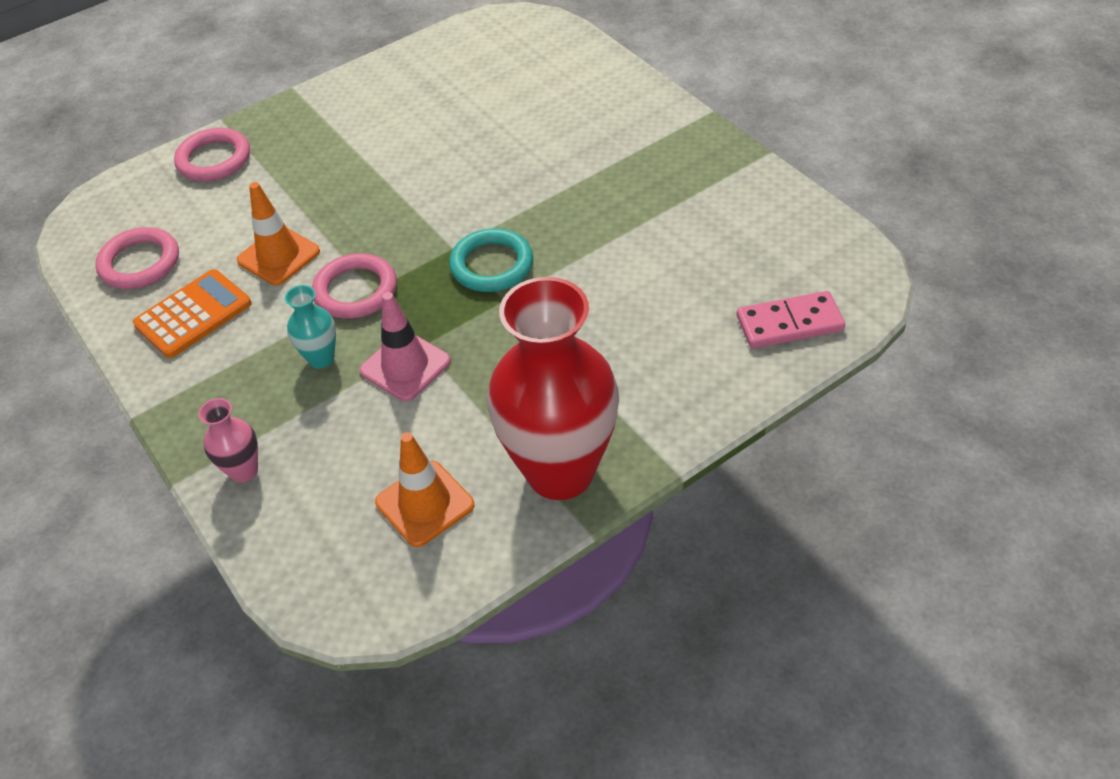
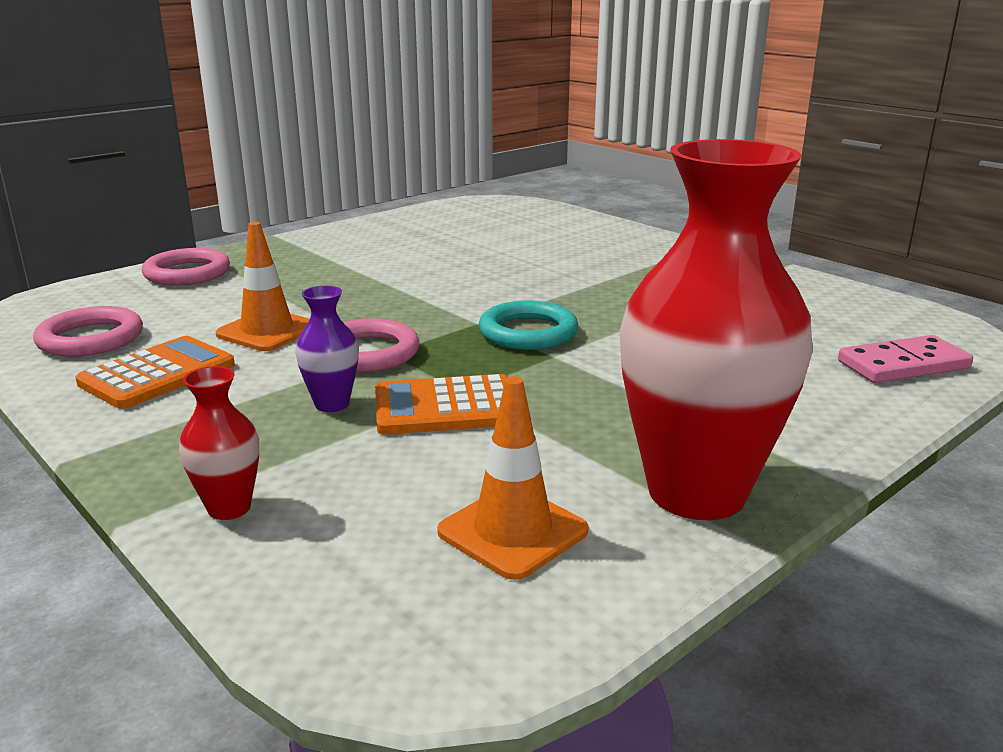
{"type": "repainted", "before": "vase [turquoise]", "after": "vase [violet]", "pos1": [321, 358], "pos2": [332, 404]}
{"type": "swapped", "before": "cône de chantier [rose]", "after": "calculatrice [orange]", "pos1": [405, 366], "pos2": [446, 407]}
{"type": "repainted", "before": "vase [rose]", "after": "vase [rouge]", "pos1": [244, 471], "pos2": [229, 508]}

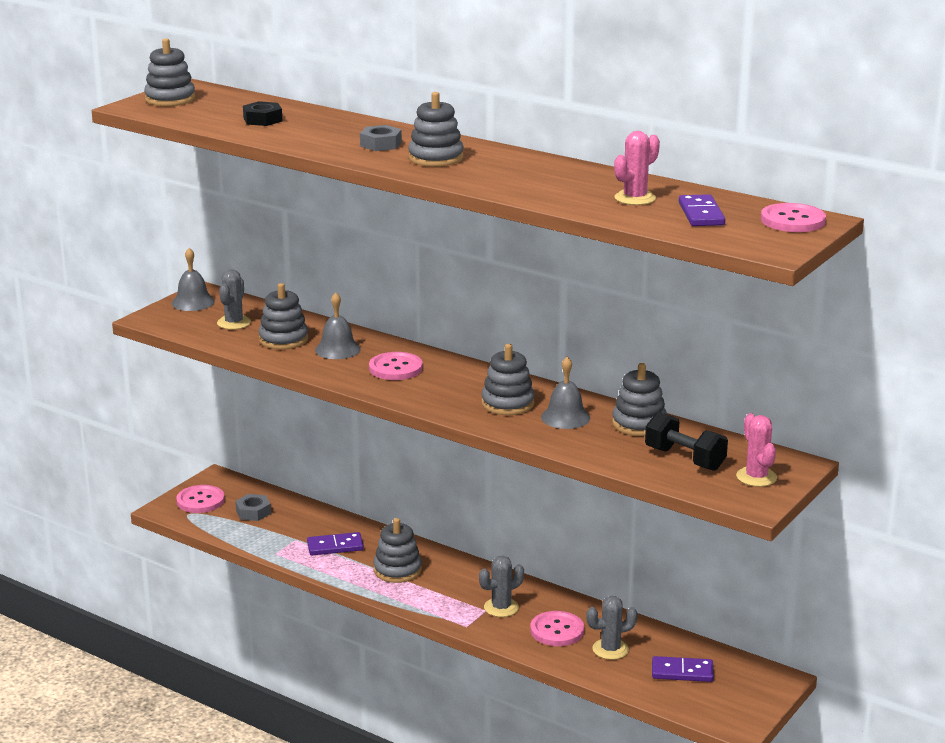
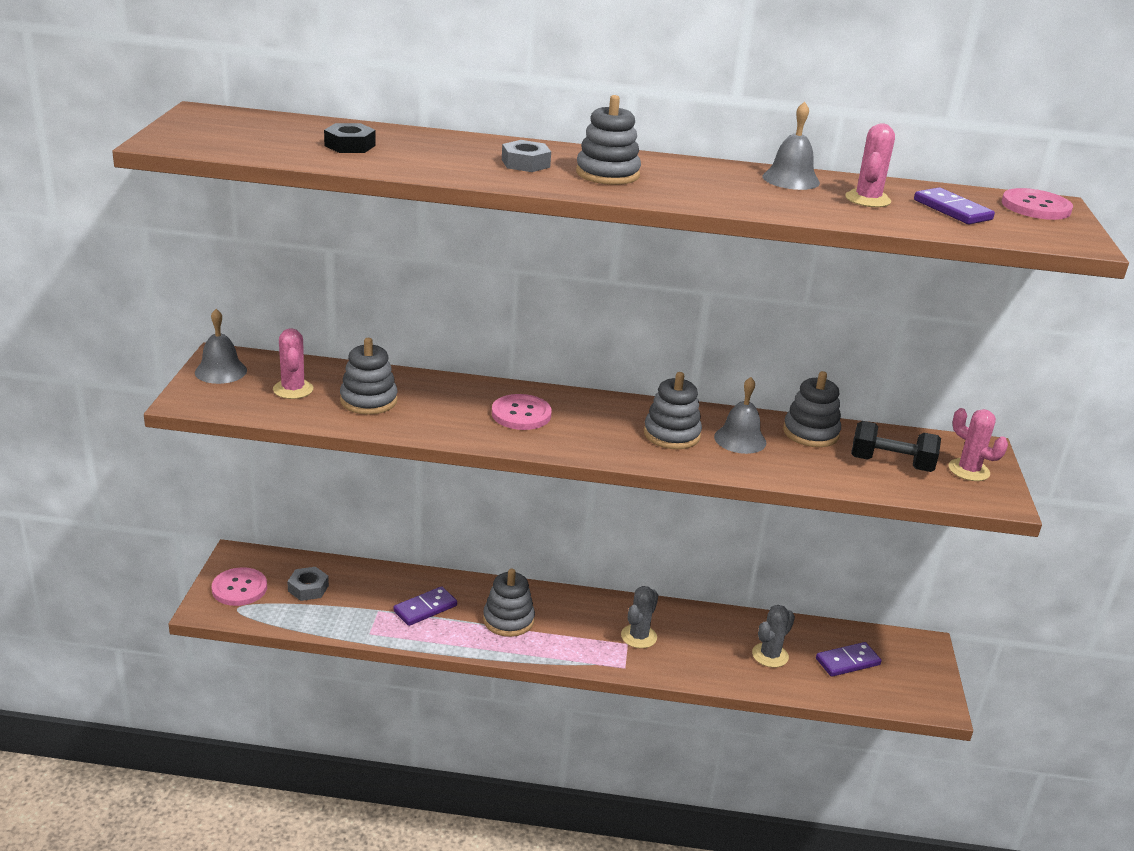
{"type": "gone", "before": "jouet à empiler [gris]", "pos1": [170, 99]}
{"type": "repainted", "before": "cactus [gris]", "after": "cactus [rose]", "pos1": [234, 323], "pos2": [293, 389]}
{"type": "shifted", "before": "cloche [gris]", "pos1": [337, 349], "pos2": [791, 179]}
{"type": "gone", "before": "bouton [rose]", "pos1": [557, 630]}

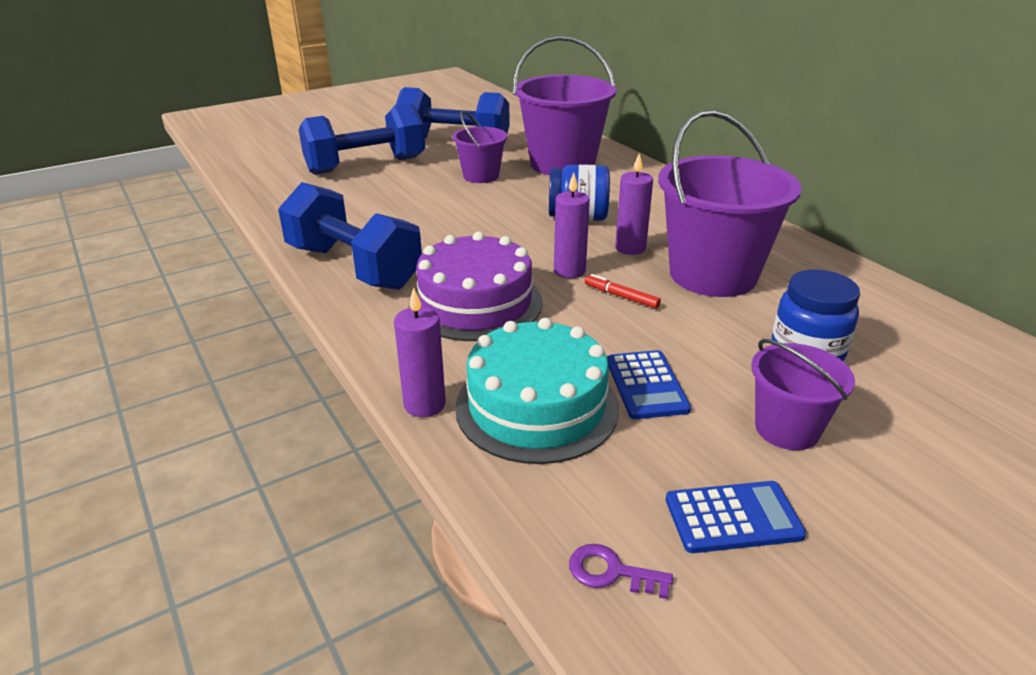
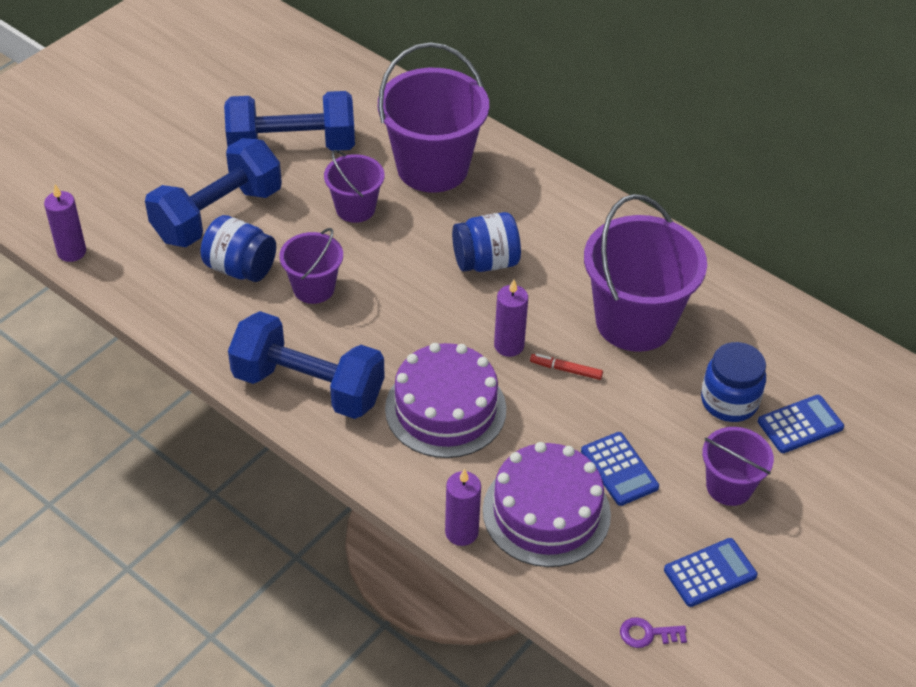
{"type": "shifted", "before": "bougie [violet]", "pos1": [630, 248], "pos2": [71, 252]}
{"type": "repainted", "before": "gâteau [turquoise]", "after": "gâteau [violet]", "pos1": [536, 406], "pos2": [546, 512]}
{"type": "new", "after": "bocal [bleu]", "pos2": [240, 268]}
{"type": "new", "after": "seau [violet]", "pos2": [314, 288]}
{"type": "new", "after": "calculatrice [bleu]", "pos2": [800, 425]}

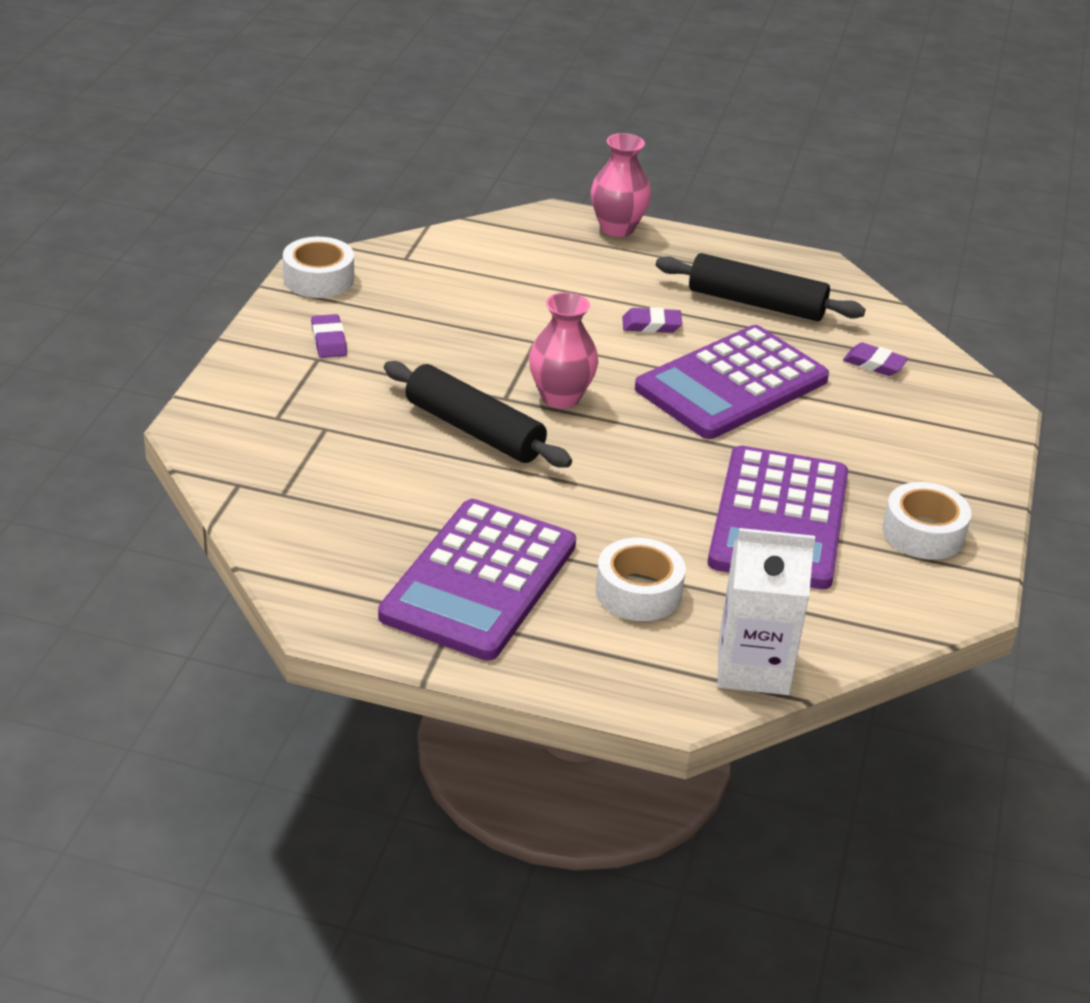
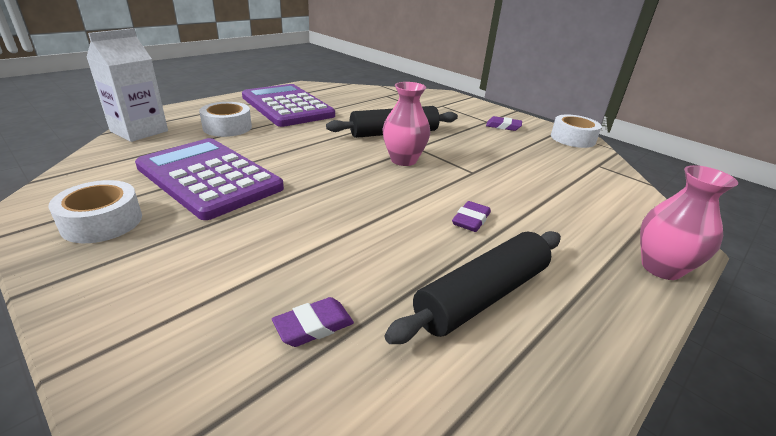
{"type": "gone", "before": "calculatrice [violet]", "pos1": [731, 384]}

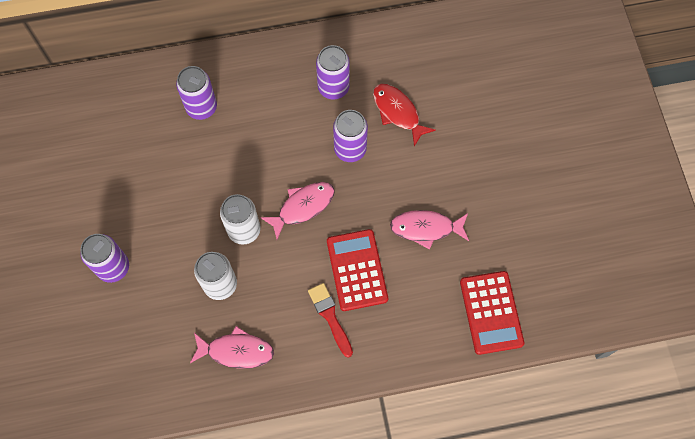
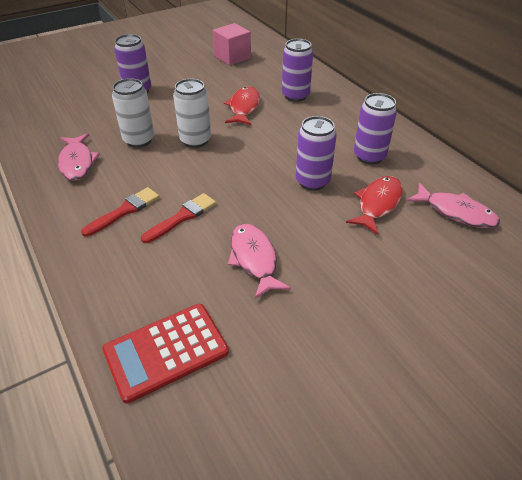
{"type": "shifted", "before": "poisson [rose]", "pos1": [303, 207], "pos2": [455, 212]}
{"type": "swapped", "before": "calculatrice [rouge]", "after": "pinceau [rouge]", "pos1": [356, 270], "pos2": [182, 217]}
{"type": "new", "after": "cube [rose]", "pos2": [232, 57]}
{"type": "new", "after": "poisson [rouge]", "pos2": [244, 107]}

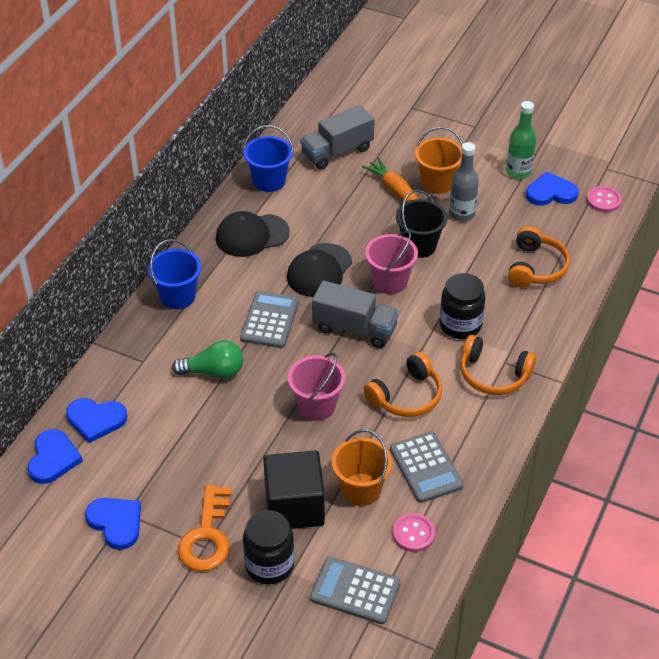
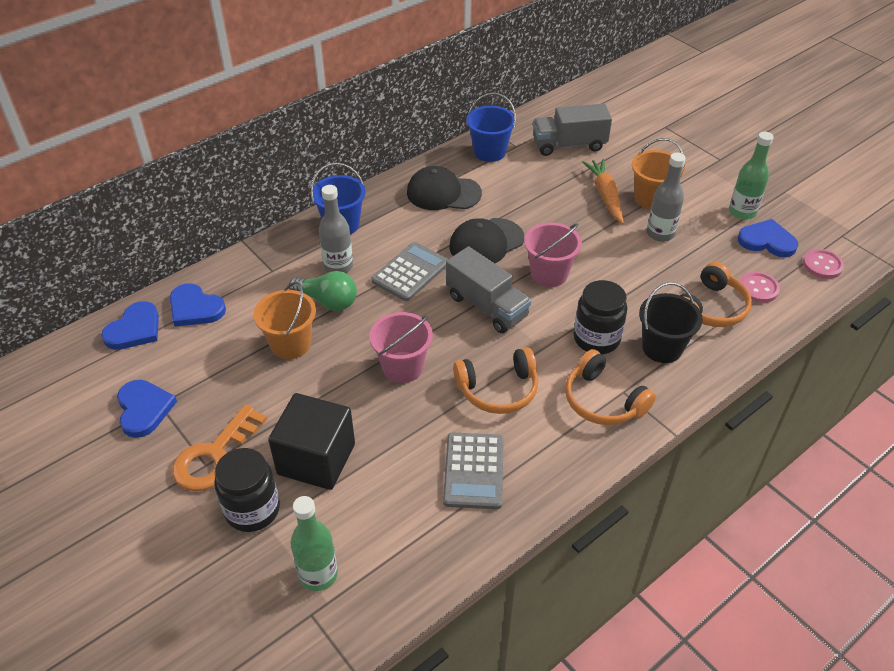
{"type": "shifted", "before": "seau [noir]", "pos1": [419, 245], "pos2": [662, 348]}
{"type": "shifted", "before": "seau [orange]", "pos1": [361, 489], "pos2": [290, 344]}
{"type": "shifted", "before": "bouton [rose]", "pos1": [413, 534], "pos2": [758, 288]}
{"type": "swapped", "before": "calculatrice [gris]", "after": "bouteille [vert]", "pos1": [355, 591], "pos2": [318, 574]}
{"type": "new", "after": "bouteille [gris]", "pos2": [338, 266]}

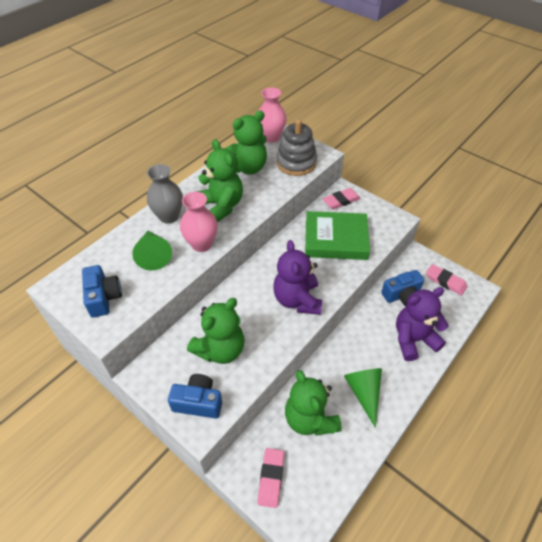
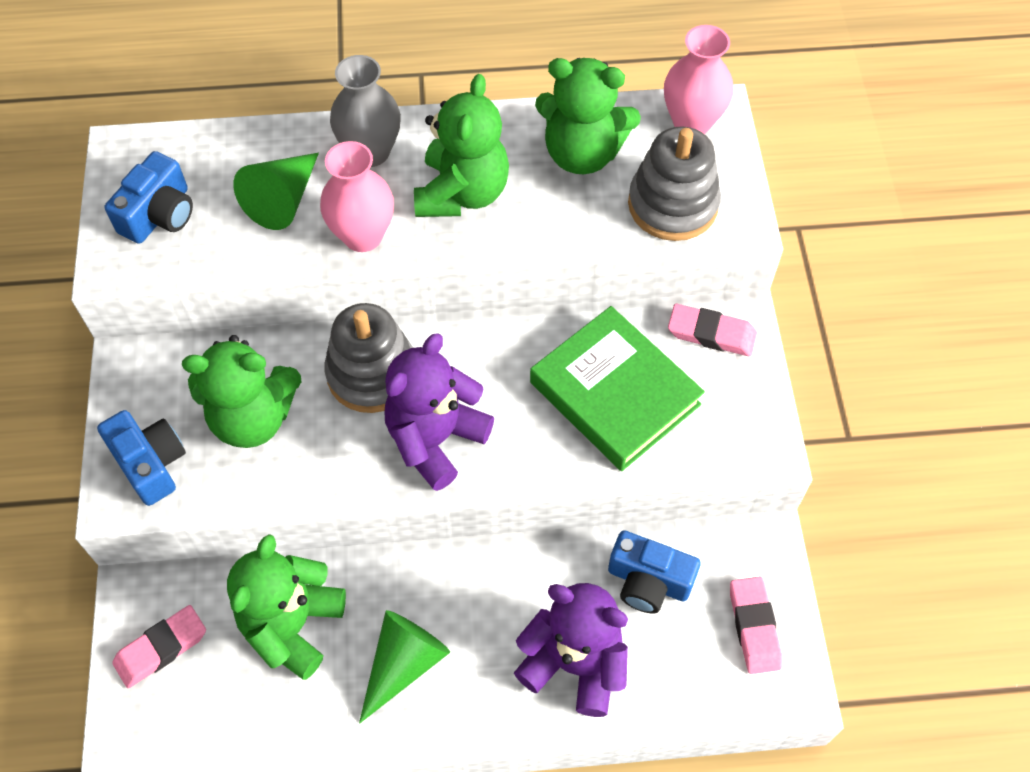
{"type": "new", "after": "jouet à empiler [gris]", "pos2": [372, 373]}

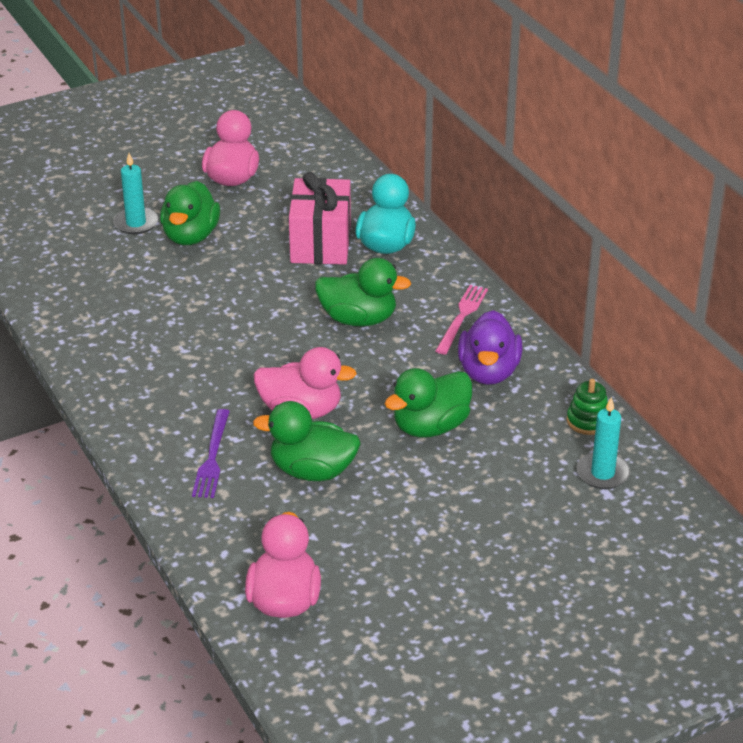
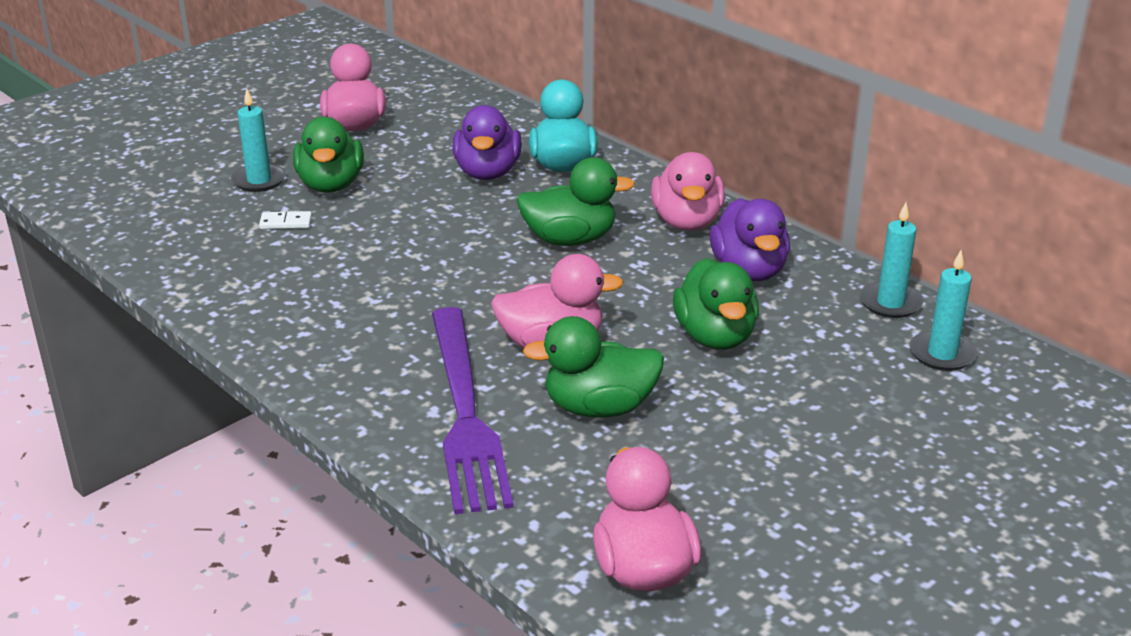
{"type": "swapped", "before": "cadeau [rose]", "after": "canard [violet]", "pos1": [321, 243], "pos2": [487, 173]}
{"type": "swapped", "before": "fourchette [rose]", "after": "canard [rose]", "pos1": [461, 317], "pos2": [687, 222]}
{"type": "rotated", "before": "canard [vert]", "pos1": [430, 427], "pos2": [715, 336], "turn": -45}
{"type": "swapped", "before": "jouet à empiler [vert]", "after": "bougie [turquoise]", "pos1": [588, 421], "pos2": [890, 303]}
{"type": "scaled", "before": "fourchette [violet]", "pos1": [212, 456], "pos2": [464, 412], "scale": 1.92}
{"type": "new", "after": "domino [blanc]", "pos2": [286, 223]}

